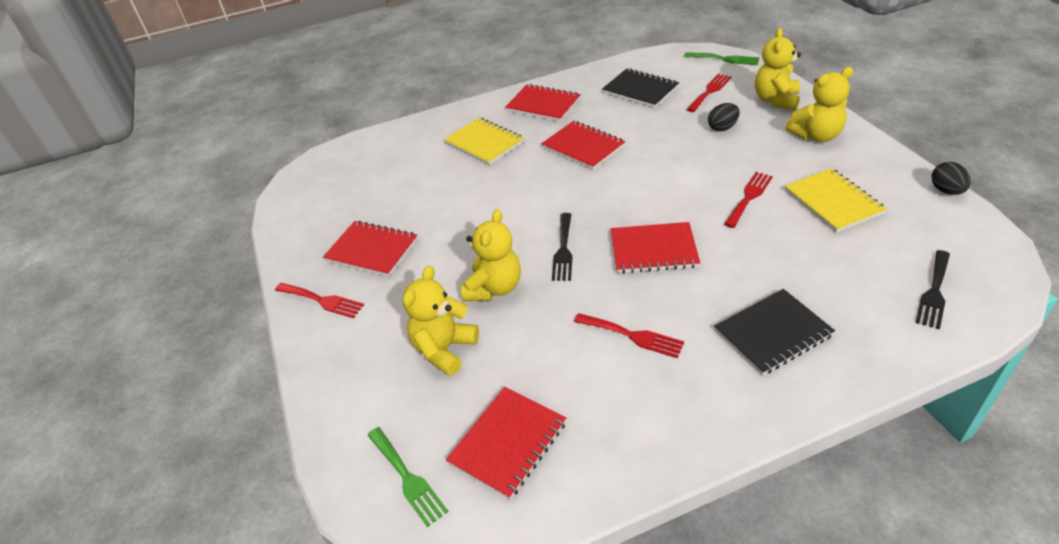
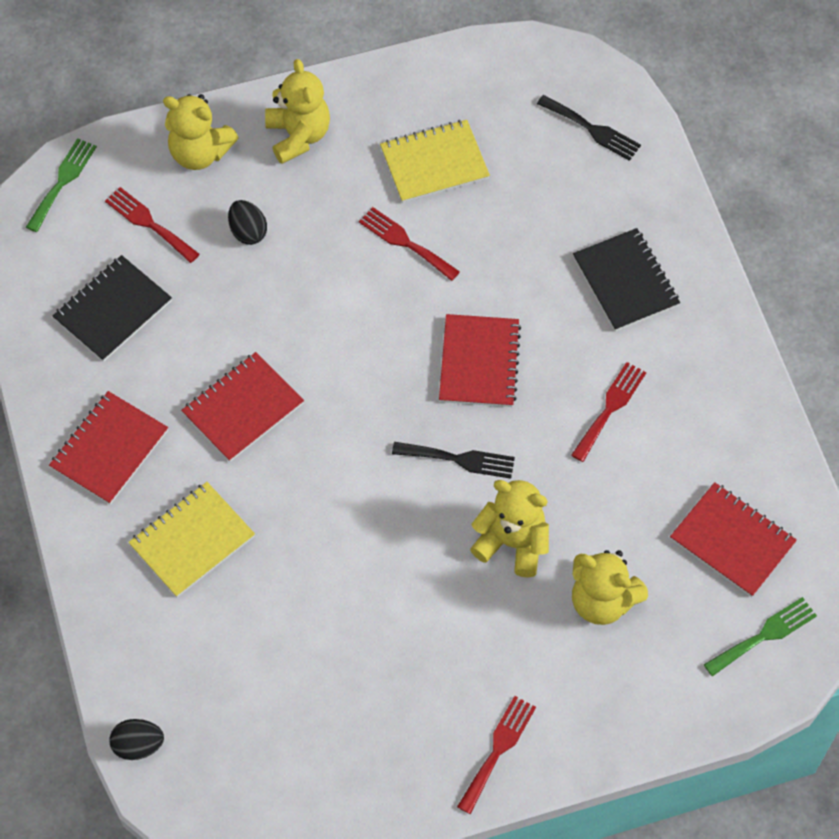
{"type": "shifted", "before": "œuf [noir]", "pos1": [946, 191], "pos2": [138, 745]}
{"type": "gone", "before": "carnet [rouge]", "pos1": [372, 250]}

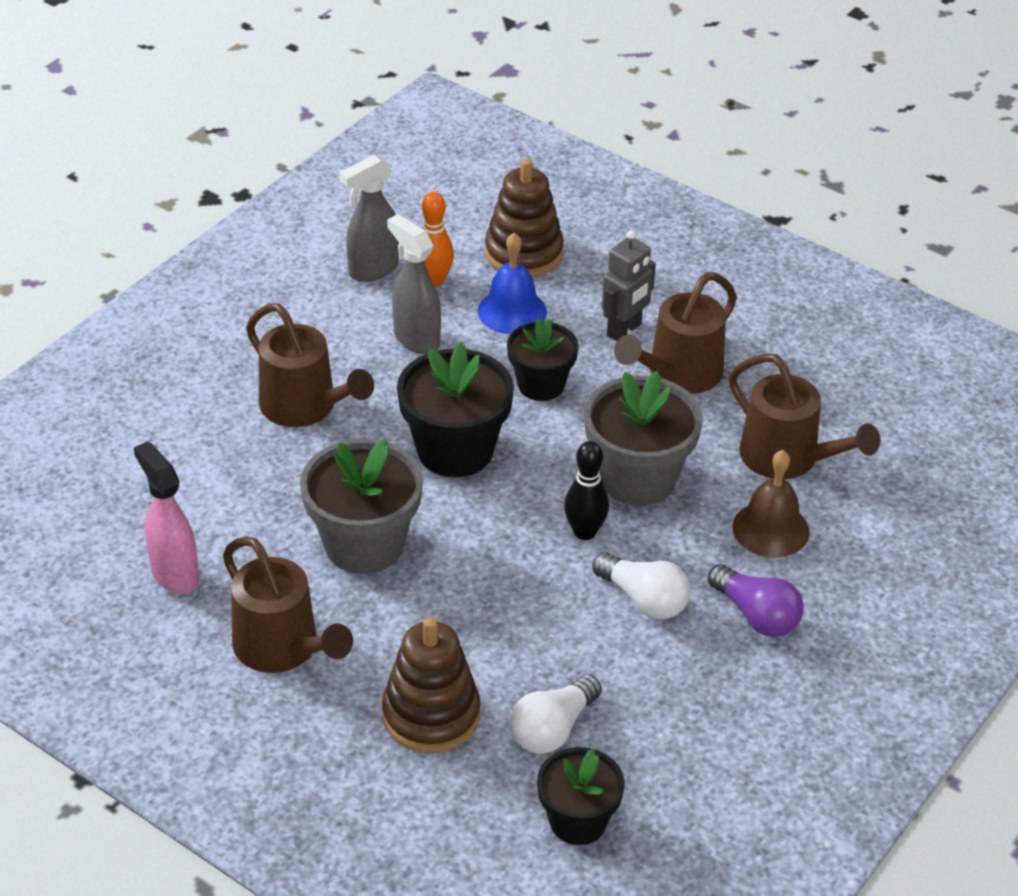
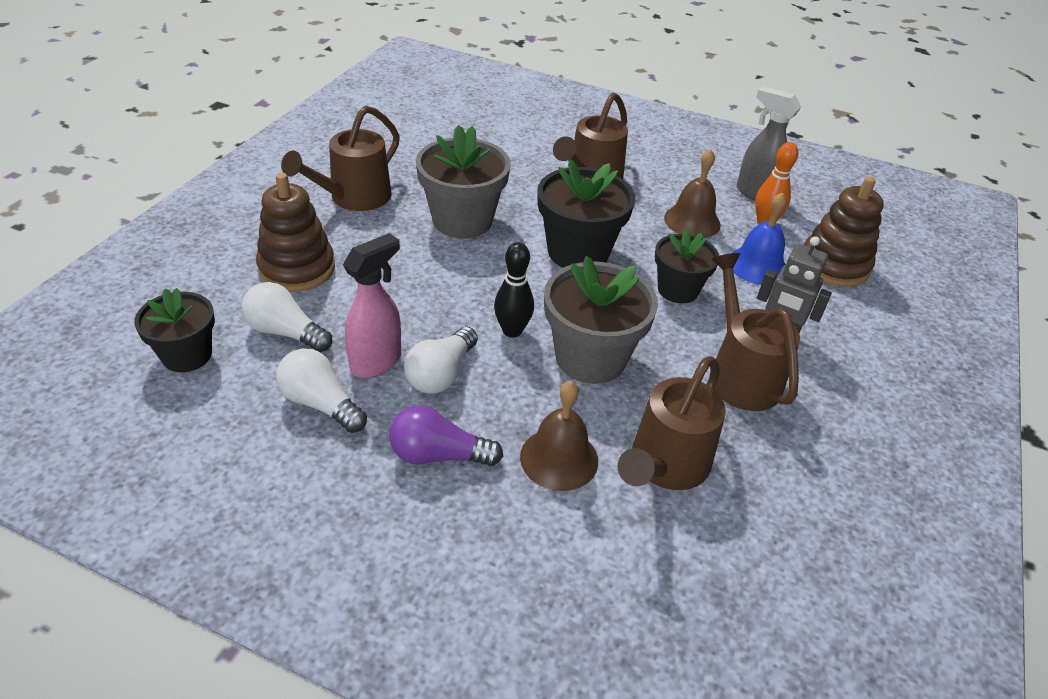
{"type": "swapped", "before": "vaporisateur [gris]", "after": "cloche [marron]", "pos1": [416, 339], "pos2": [692, 221]}
{"type": "rotated", "before": "arrosoir [marron]", "pos1": [677, 375], "pos2": [740, 373], "turn": 45}
{"type": "shifted", "before": "vaporisateur [rose]", "pos1": [174, 574], "pos2": [377, 362]}
{"type": "rotated", "before": "ampoule [violet]", "pos1": [756, 615], "pos2": [438, 455], "turn": 60}
{"type": "new", "after": "ampoule [blanc]", "pos2": [321, 403]}

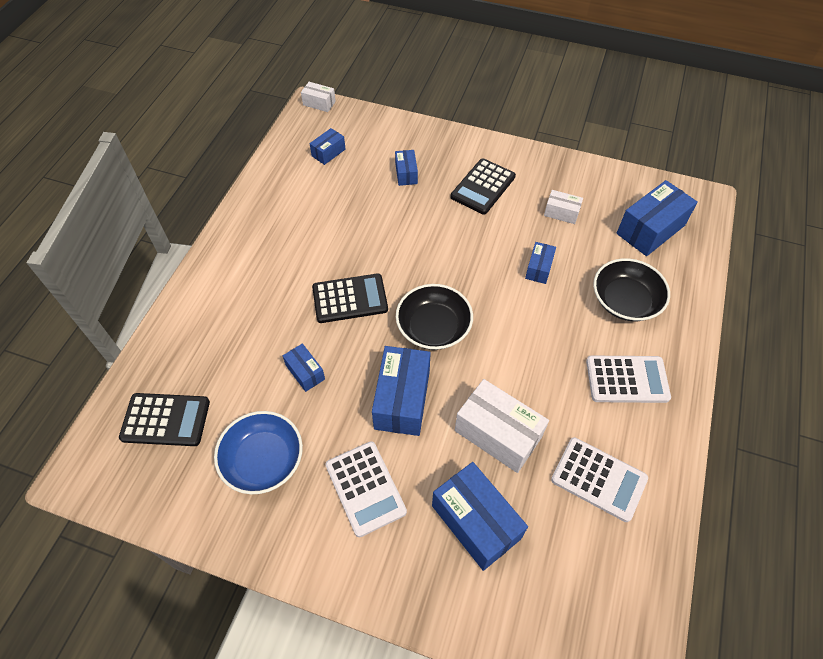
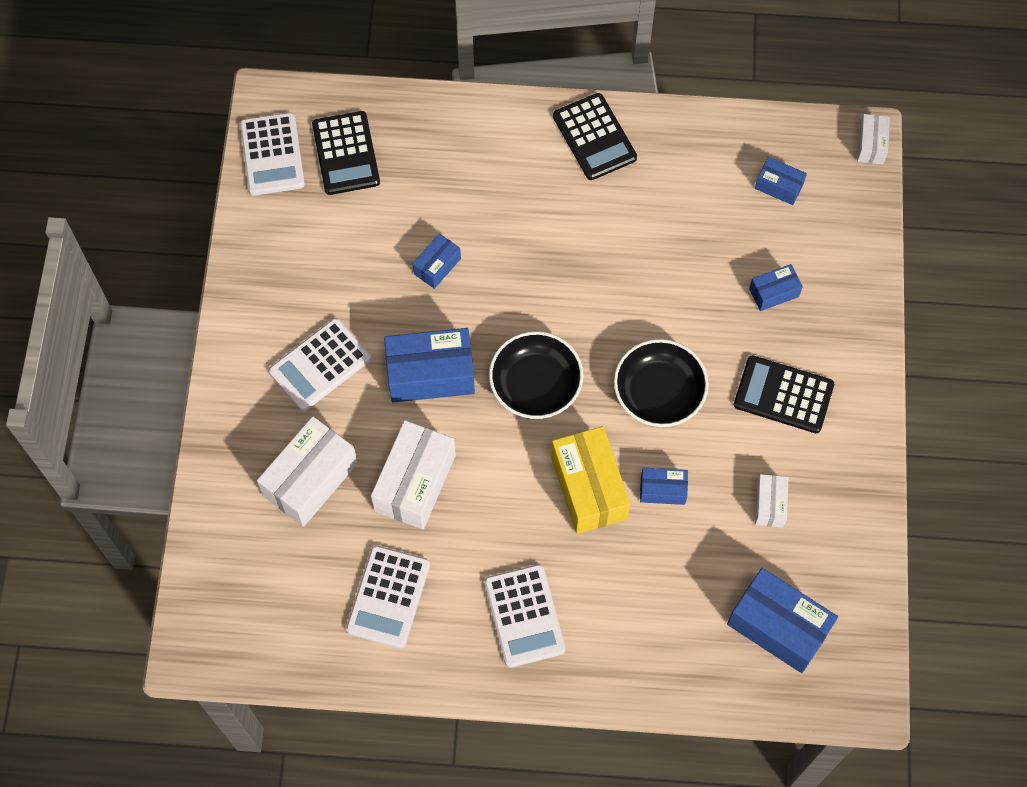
{"type": "shifted", "before": "bol [noir]", "pos1": [625, 300], "pos2": [659, 392]}
{"type": "shifted", "before": "calculatrice [noir]", "pos1": [350, 299], "pos2": [594, 137]}
{"type": "gone", "before": "bol [bleu]", "pos1": [263, 460]}
{"type": "repainted", "before": "boîte [bleu]", "after": "boîte [blanc]", "pos1": [476, 522], "pos2": [310, 479]}
{"type": "new", "after": "calculatrice [blanc]", "pos2": [272, 155]}
{"type": "new", "after": "boîte [jaune]", "pos2": [589, 488]}

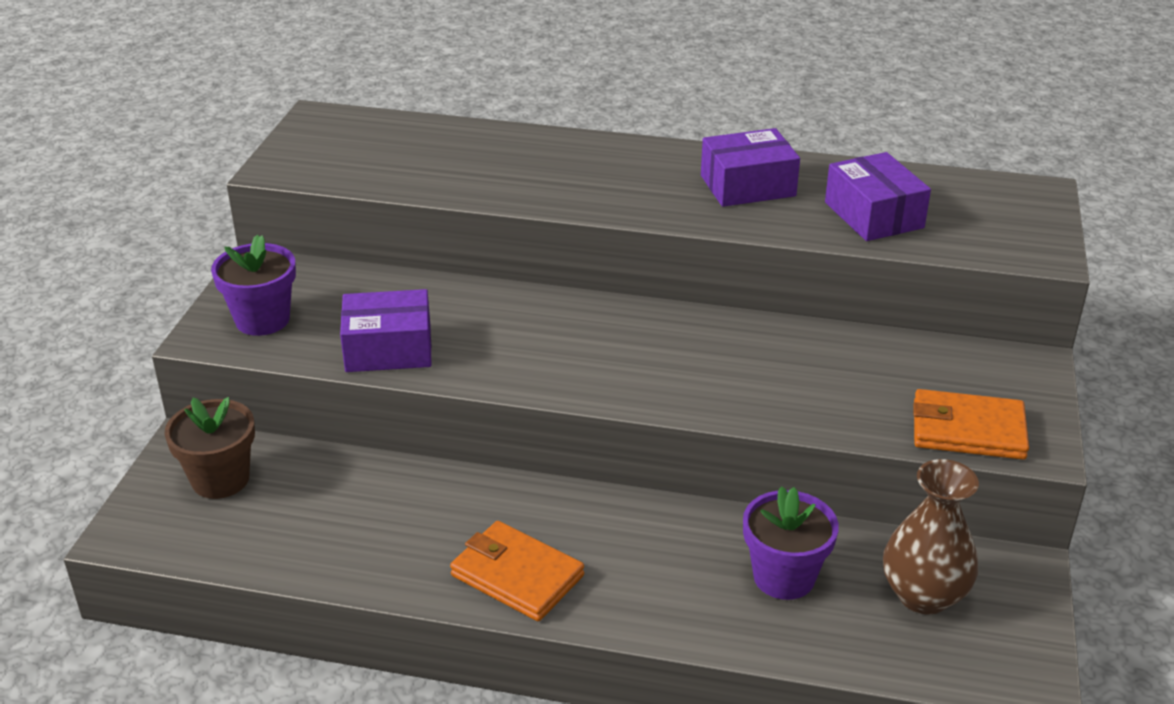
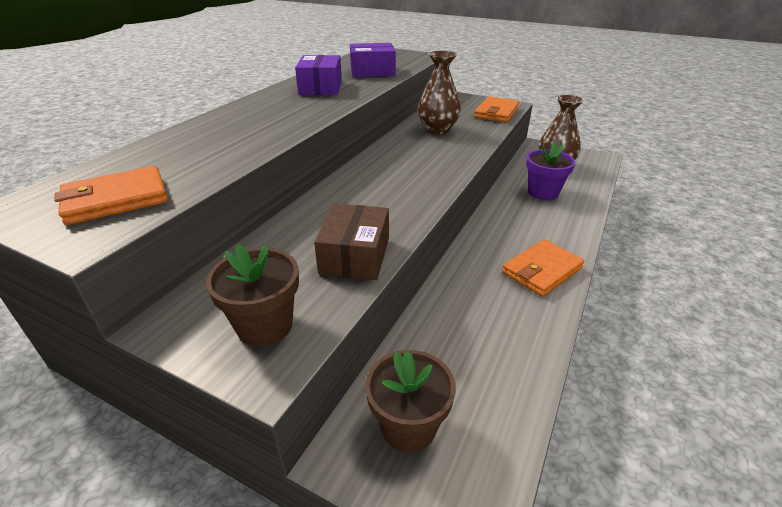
{"type": "repainted", "before": "pot de fleurs [violet]", "after": "pot de fleurs [marron]", "pos1": [262, 320], "pos2": [265, 325]}
{"type": "repainted", "before": "boîte [violet]", "after": "boîte [marron]", "pos1": [388, 349], "pos2": [355, 255]}
{"type": "new", "after": "vase [marron]", "pos2": [437, 129]}
{"type": "new", "after": "portefeuille [orange]", "pos2": [116, 200]}

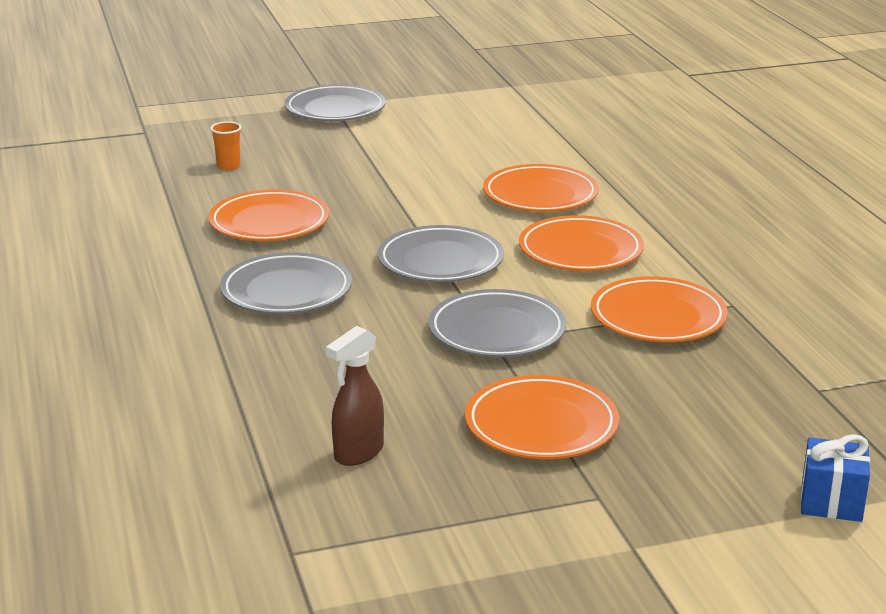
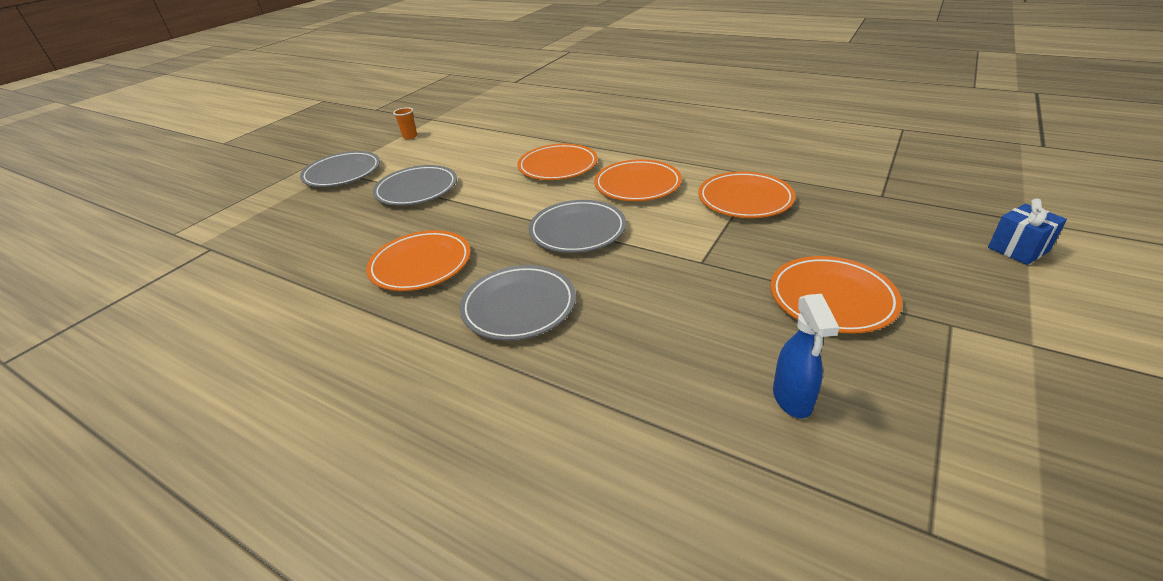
{"type": "shifted", "before": "gobelet [orange]", "pos1": [228, 166], "pos2": [410, 136]}
{"type": "shifted", "before": "assiette [gris]", "pos1": [497, 331], "pos2": [416, 189]}
{"type": "repainted", "before": "vaporisateur [marron]", "after": "vaporisateur [bleu]", "pos1": [358, 453], "pos2": [792, 399]}

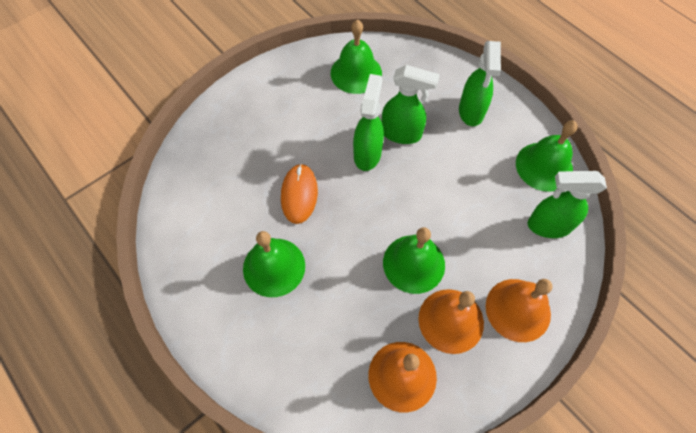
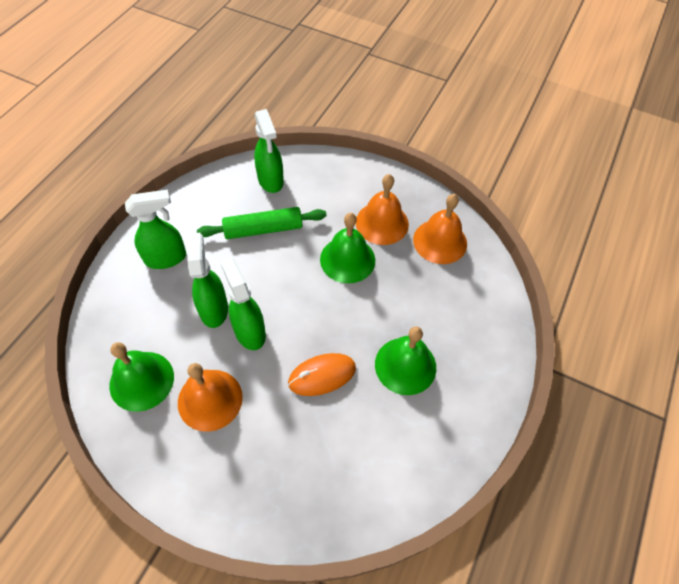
{"type": "rotated", "before": "vaporisateur [vert]", "pos1": [367, 153], "pos2": [249, 331], "turn": 75}
{"type": "gone", "before": "cloche [vert]", "pos1": [544, 166]}
{"type": "shifted", "before": "cloche [orange]", "pos1": [518, 309], "pos2": [210, 399]}
{"type": "new", "after": "rouleau à pâtisserie [vert]", "pos2": [263, 229]}

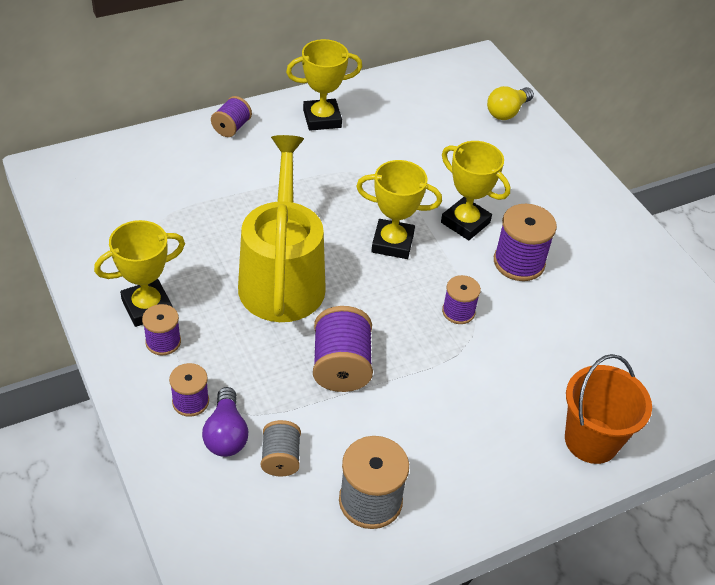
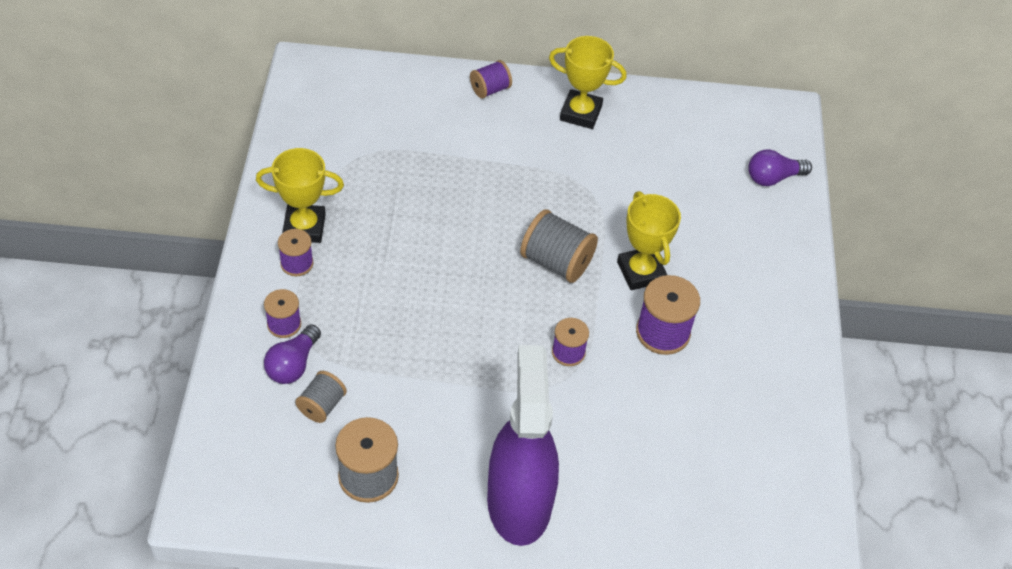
{"type": "repainted", "before": "ampoule [jaune]", "after": "ampoule [violet]", "pos1": [507, 112], "pos2": [773, 178]}
{"type": "gone", "before": "arrosoir [jaune]", "pos1": [282, 278]}
{"type": "swapped", "before": "trophée [jaune]", "after": "bobine [gris]", "pos1": [392, 243], "pos2": [556, 262]}
{"type": "gone", "before": "bobine [violet]", "pos1": [341, 366]}
{"type": "gone", "before": "seau [orange]", "pos1": [591, 440]}
{"type": "new", "after": "vaporisateur [violet]", "pos2": [519, 501]}

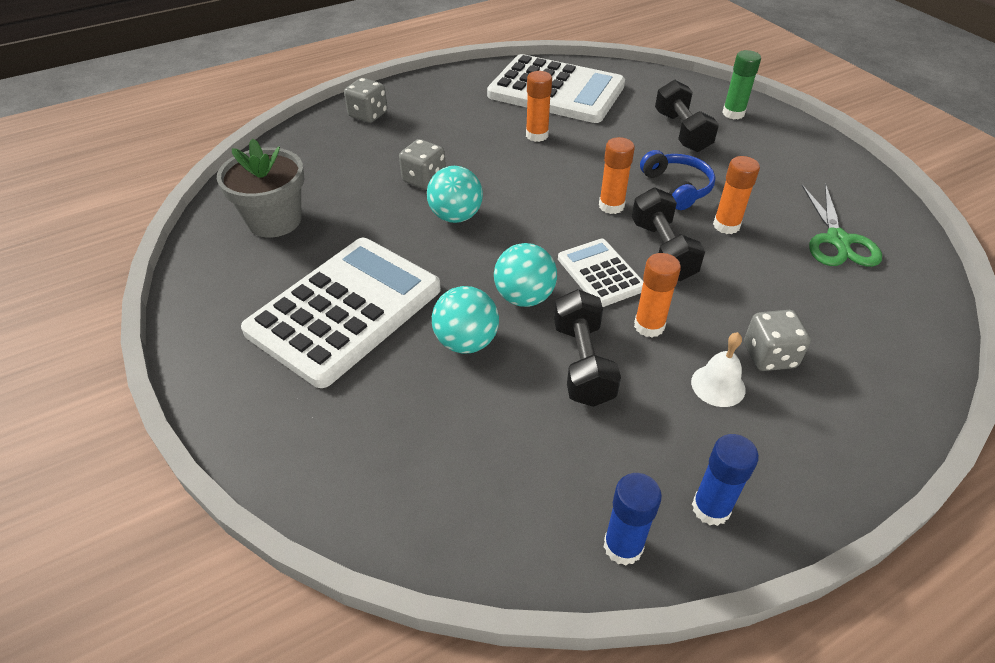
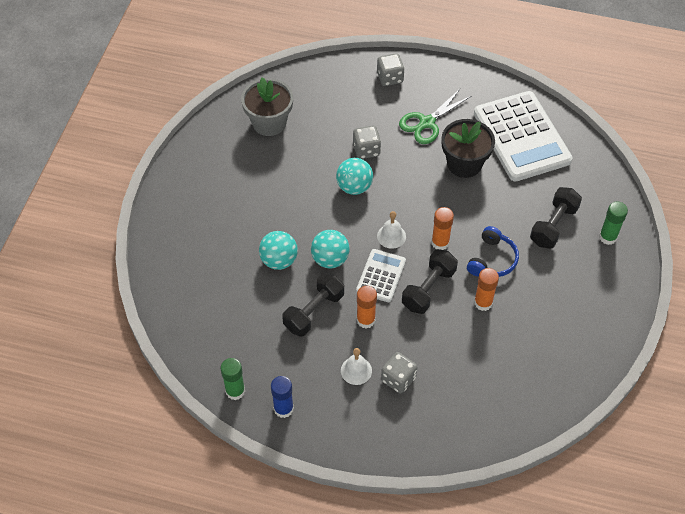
{"type": "swapped", "before": "bâton de colle [orange]", "after": "pot de fleurs [noir]", "pos1": [537, 135], "pos2": [464, 164]}
{"type": "shifted", "before": "ciseaux [vert]", "pos1": [837, 240], "pos2": [427, 123]}
{"type": "gone", "before": "calculatrice [blanc]", "pos1": [345, 310]}
{"type": "repainted", "before": "bâton de colle [bleu]", "after": "bâton de colle [vert]", "pos1": [623, 546], "pos2": [235, 391]}
{"type": "new", "after": "cloche [blanc]", "pos2": [391, 236]}

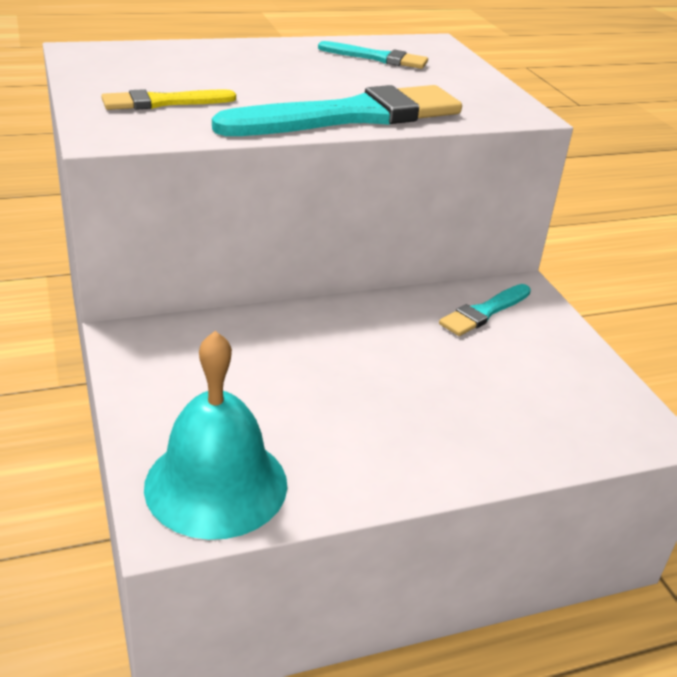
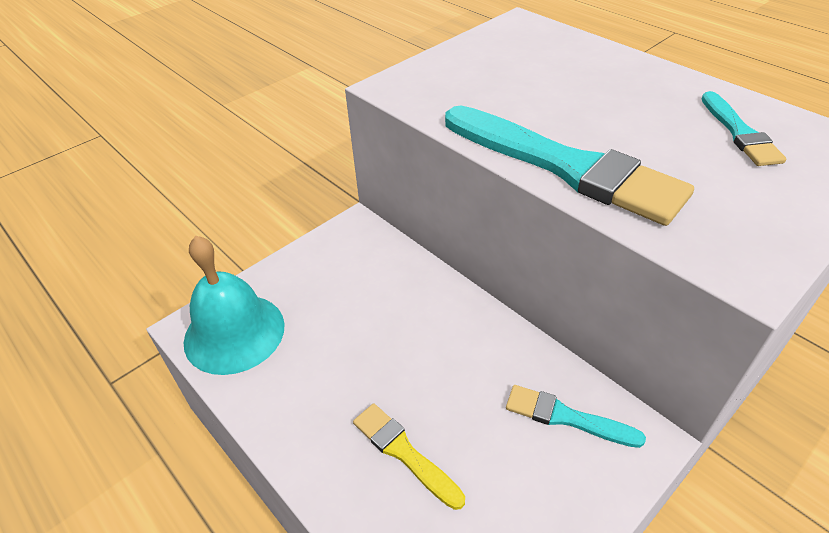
{"type": "shifted", "before": "pinceau [jaune]", "pos1": [163, 102], "pos2": [404, 452]}

